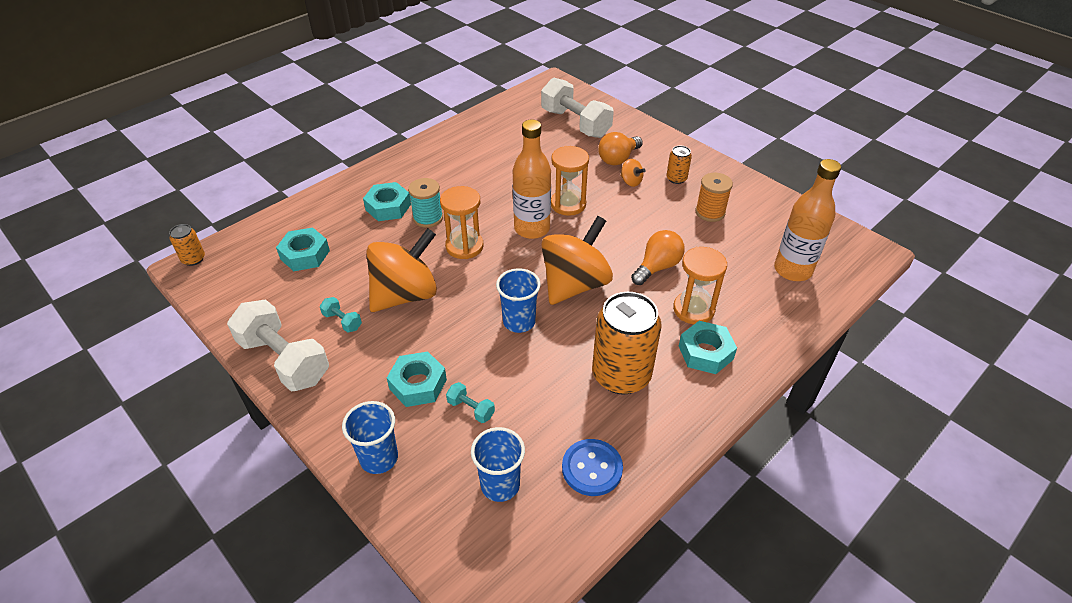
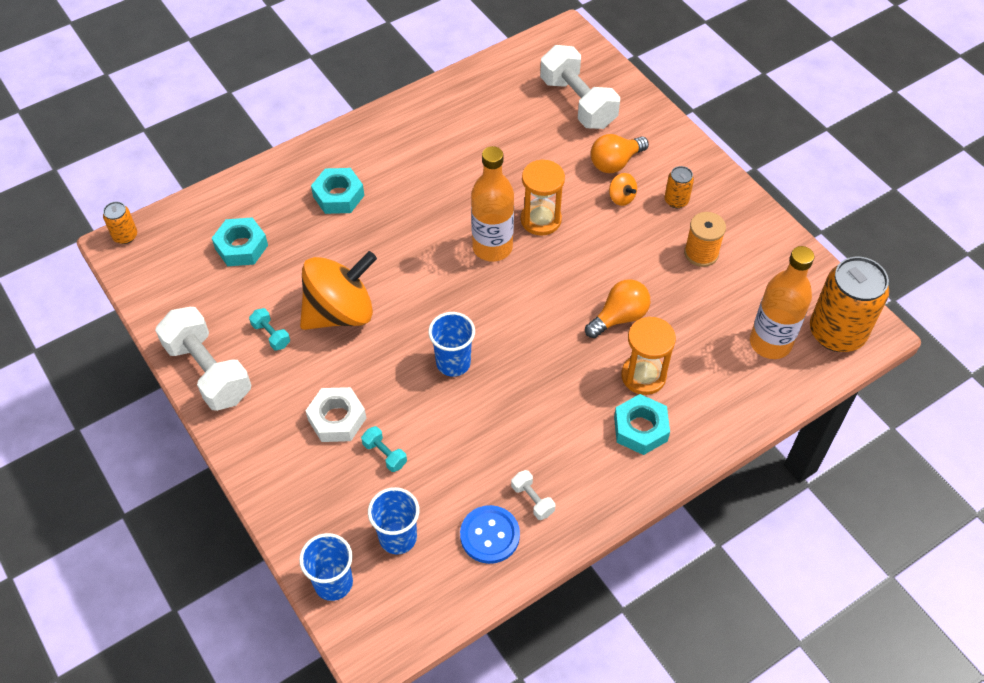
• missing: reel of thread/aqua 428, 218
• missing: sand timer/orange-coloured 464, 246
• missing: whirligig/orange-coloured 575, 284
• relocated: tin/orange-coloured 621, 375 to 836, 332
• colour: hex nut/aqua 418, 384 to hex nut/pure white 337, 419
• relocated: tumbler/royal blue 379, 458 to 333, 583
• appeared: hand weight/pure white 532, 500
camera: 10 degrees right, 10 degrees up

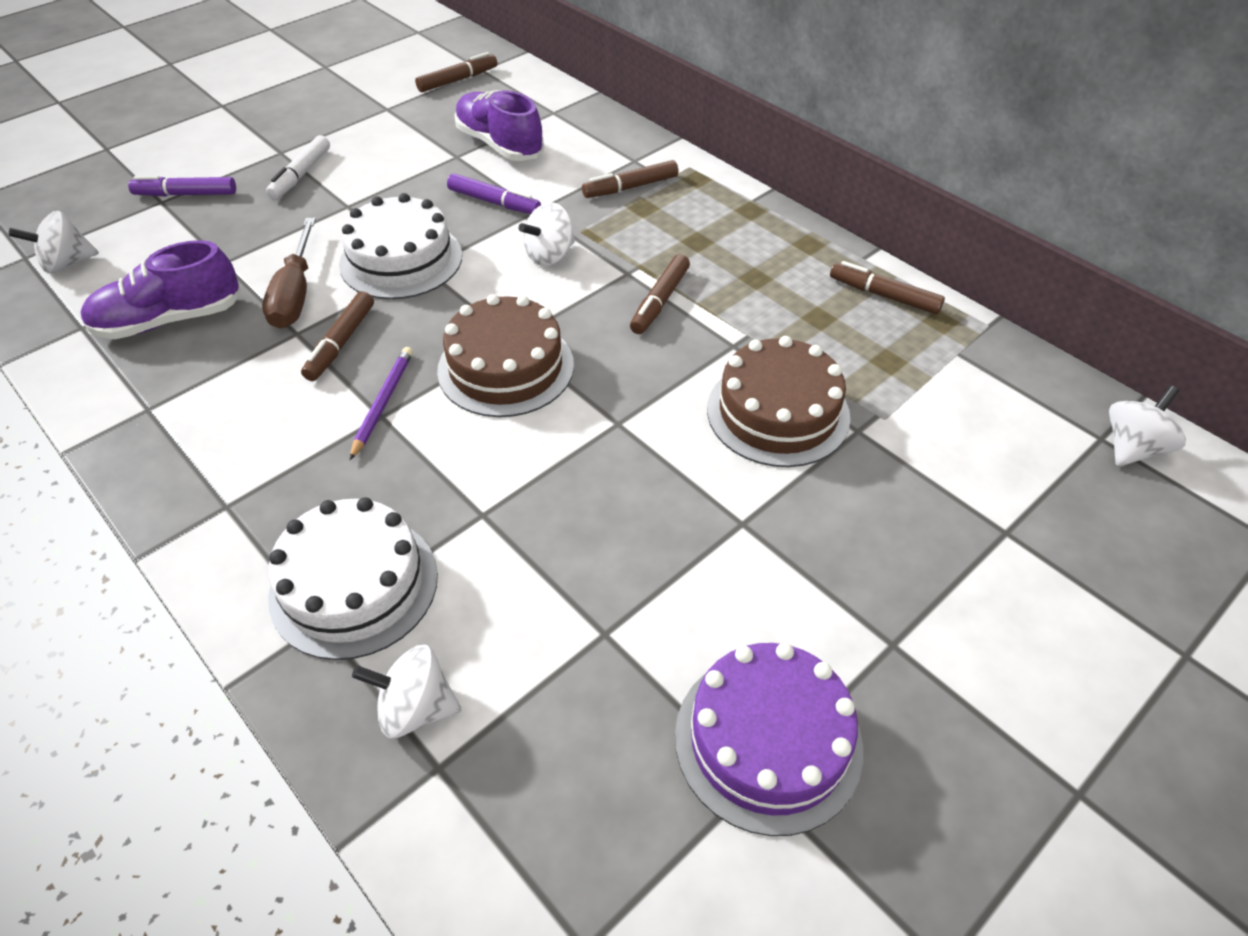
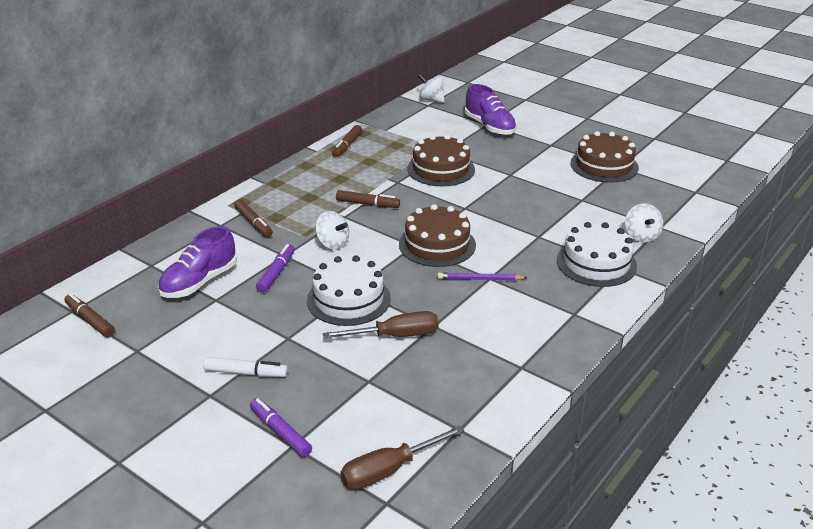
• spun: marker/violet 186, 194 = 280, 432 150 degrees clockwise
• exchanged: whirligig/pure white 67, 263 to flat screwdriver/dark brown 389, 470
• relocated: sneaker/violet 170, 320 to 489, 127
• missing: marker/dark brown 341, 343
• colour: gateau/violet 768, 740 to gateau/dark brown 604, 165
camera: 100 degrees left, 15 degrees down

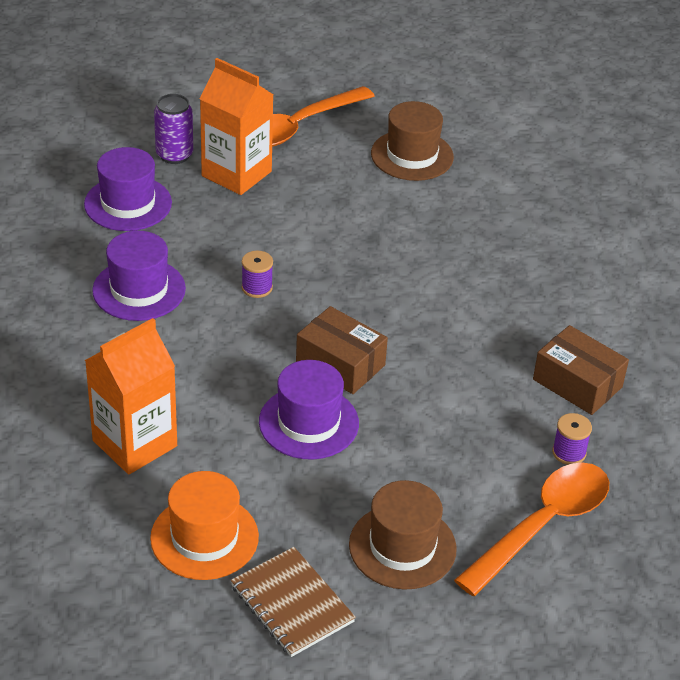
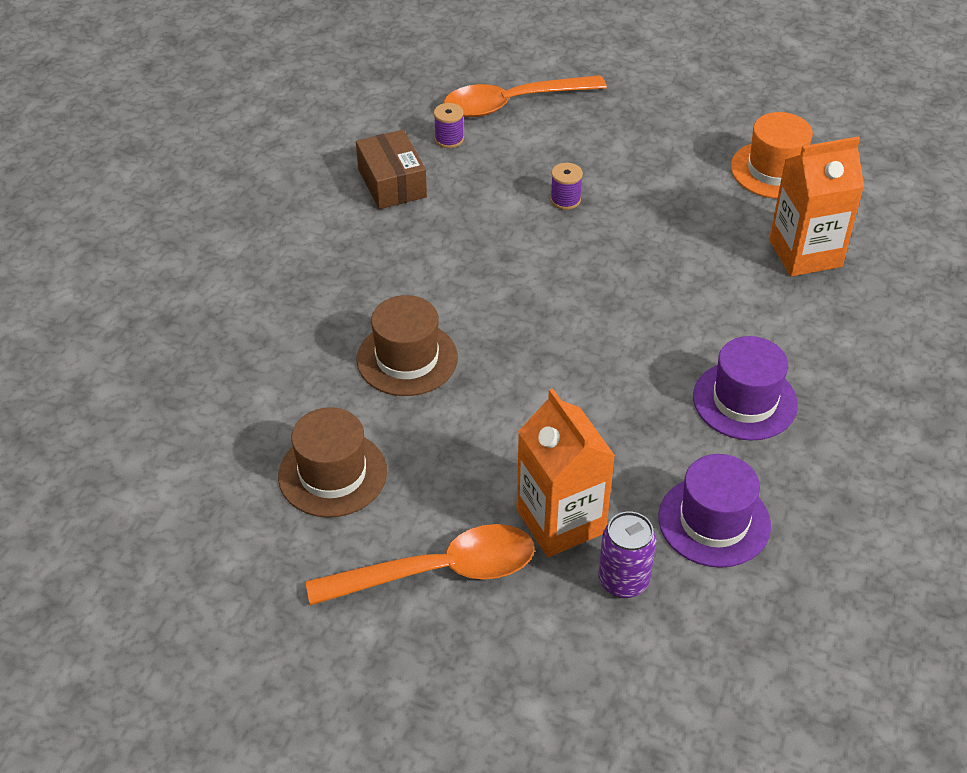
• relocated: reel of thread/violet 257, 288 to 565, 200
• missing: parcel/dark brown 340, 364
• missing: hat/violet 308, 422
• relocated: hat/dark brown 402, 547 to 407, 358
• missing: exercise book/dark brown 292, 604
camera: 150 degrees left, 5 degrees up

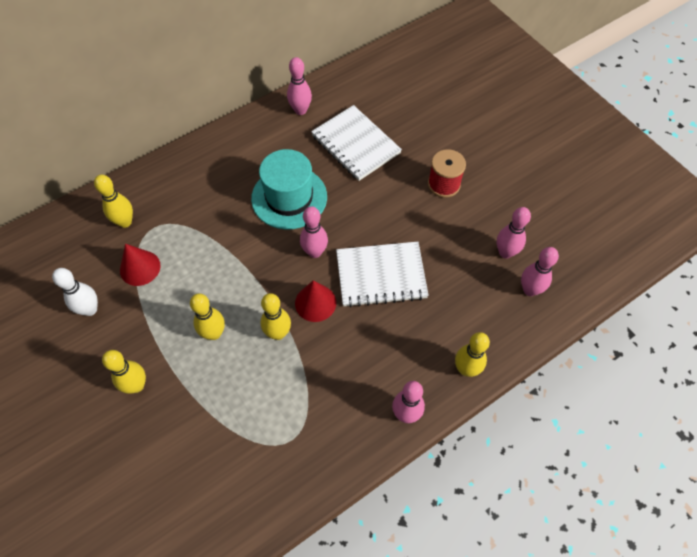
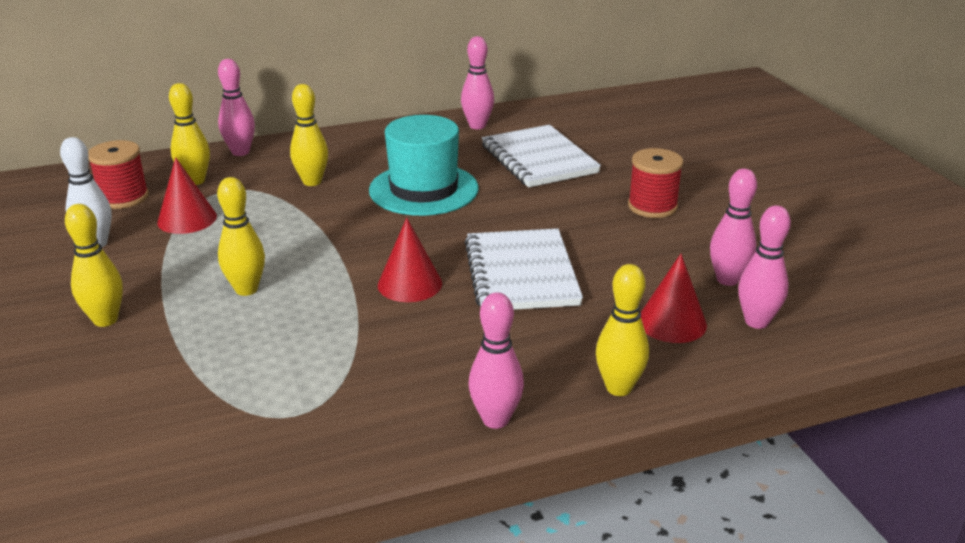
• relocated: tenpin/pink 315, 252 to 240, 152
• spun: exercise book/pure white 381, 275 = 521, 273 75 degrees clockwise
• relocated: tenpin/golden 278, 333 to 312, 182
• appeared: reel of thread/red 123, 198
• appeared: solid cone/red 672, 322
camera: 15 degrees right, 30 degrees down

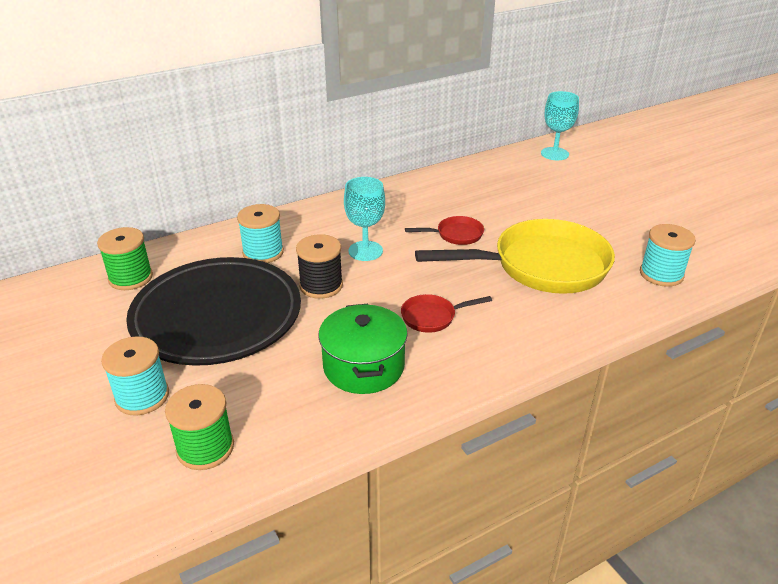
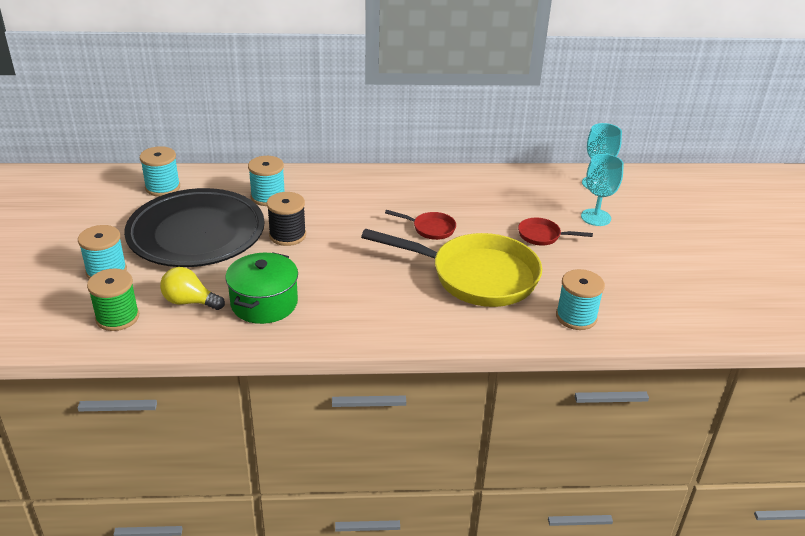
• relocated: wine glass/aqua 365, 251 to 596, 217
• colour: reel of thread/emerald 131, 278 to reel of thread/aqua 162, 187
• relocated: frying pan/red 432, 317 to 542, 236
• appeared: lightbulb/golden 189, 302
camera: 25 degrees right, 0 degrees up

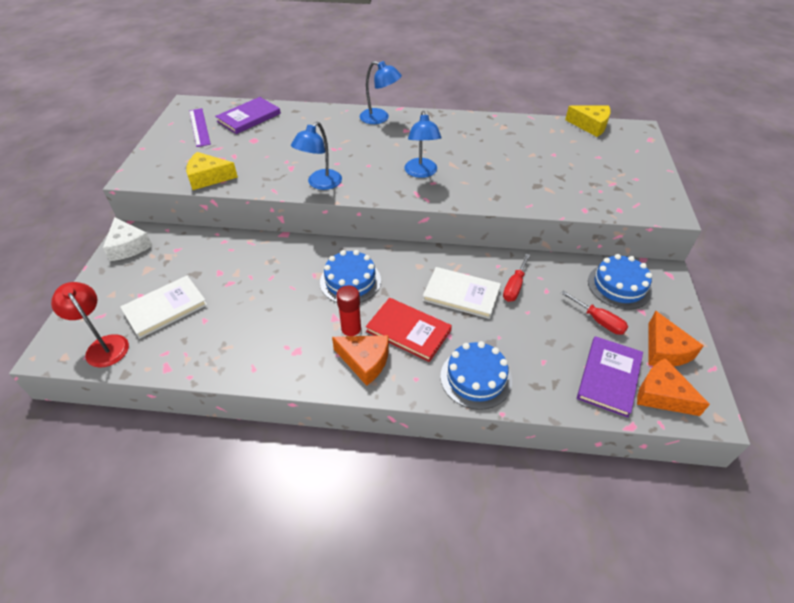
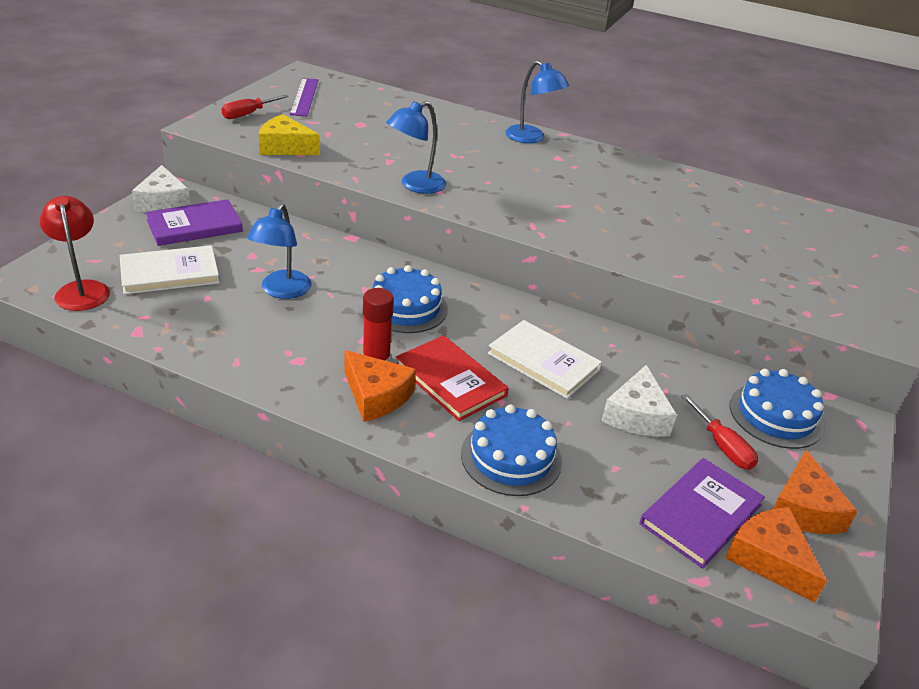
• relocated: book/violet 249, 117 to 194, 226
• missing: cheese/golden 590, 125
• relocated: lamp/royal blue 421, 173 to 282, 291
• relocated: flat screwdriver/red 514, 287 to 248, 114
• appeared: cheese/pure white 636, 415
camera: 15 degrees right, 10 degrees down

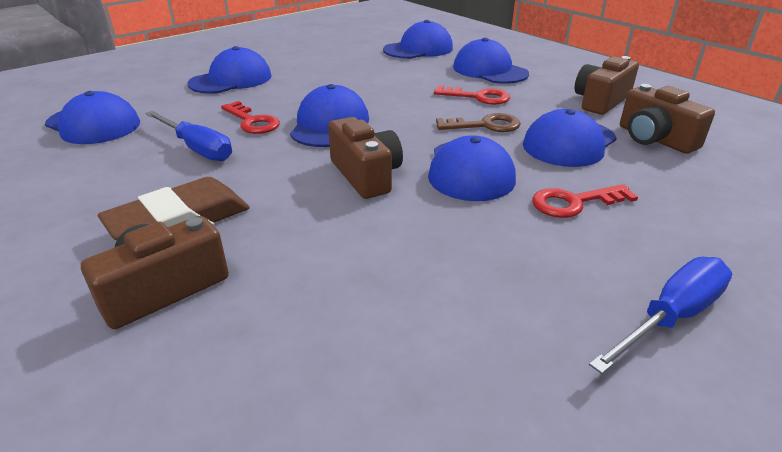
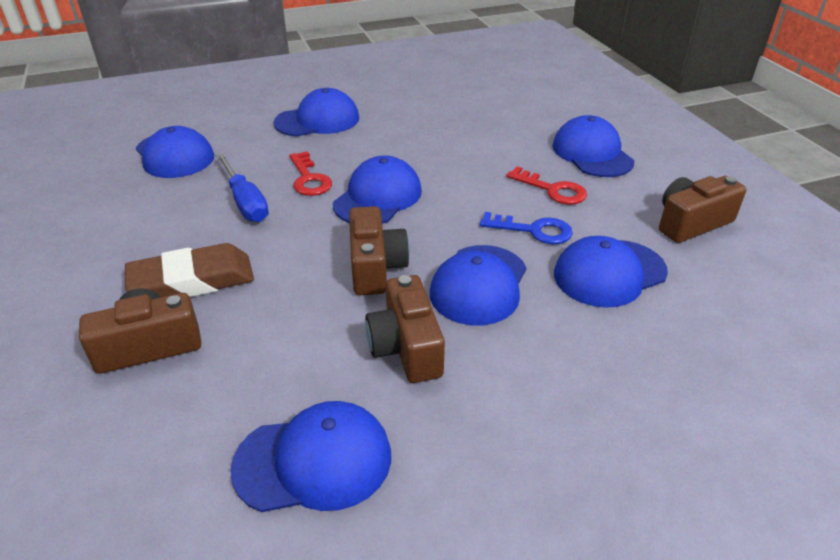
• relocated: peaked cap/royal blue 418, 49 to 314, 461
• relocated: compact camera/dark brown 654, 139 to 406, 347
• colour: latchkey/dark brown 485, 125 to latchkey/royal blue 533, 230
• missing: latchkey/red 574, 203
• missing: flat screwdriver/royal blue 671, 317
camera: 20 degrees right, 5 degrees up

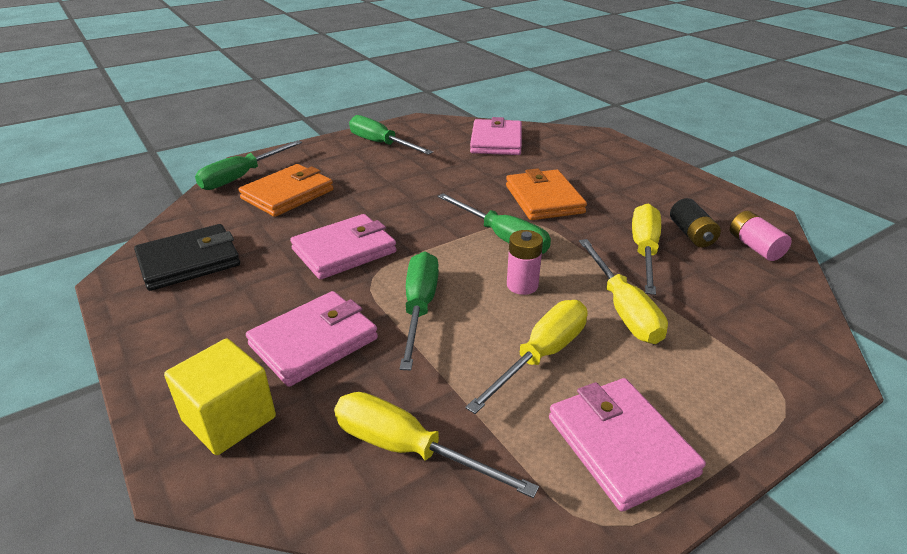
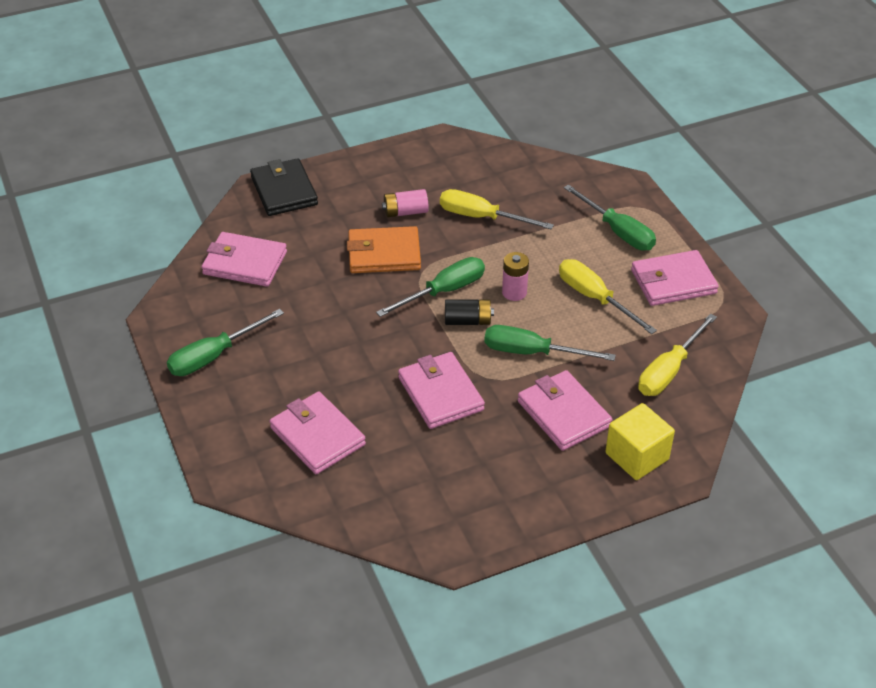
• relocated: flat screwdriver/emerald 241, 177 to 617, 231
• colour: billfold/orange-coloured 288, 194 to billfold/pink 317, 436
• relocated: AA battery/ebony 691, 234 to 468, 321
• relocated: AA battery/pink 754, 247 to 405, 212
• relocated: billfold/ebony 189, 261 to 284, 191
• missing: flat screwdriver/golden 623, 309
camera: 80 degrees left, 10 degrees up

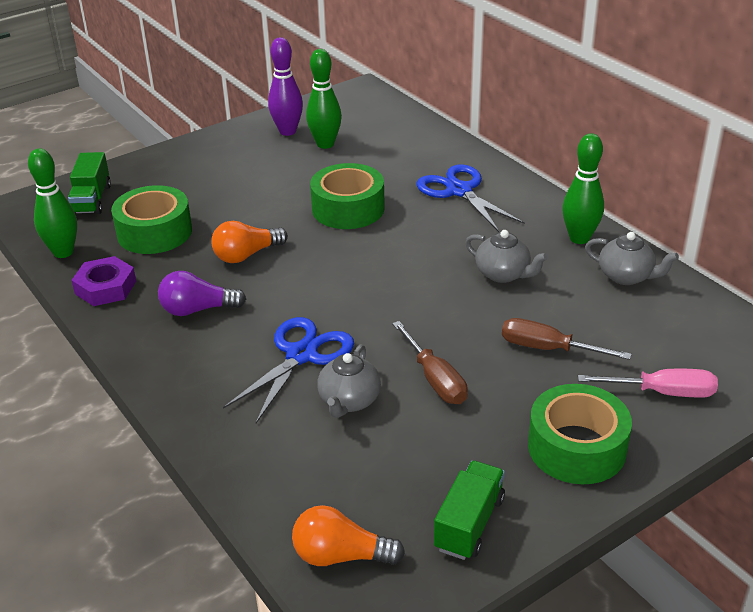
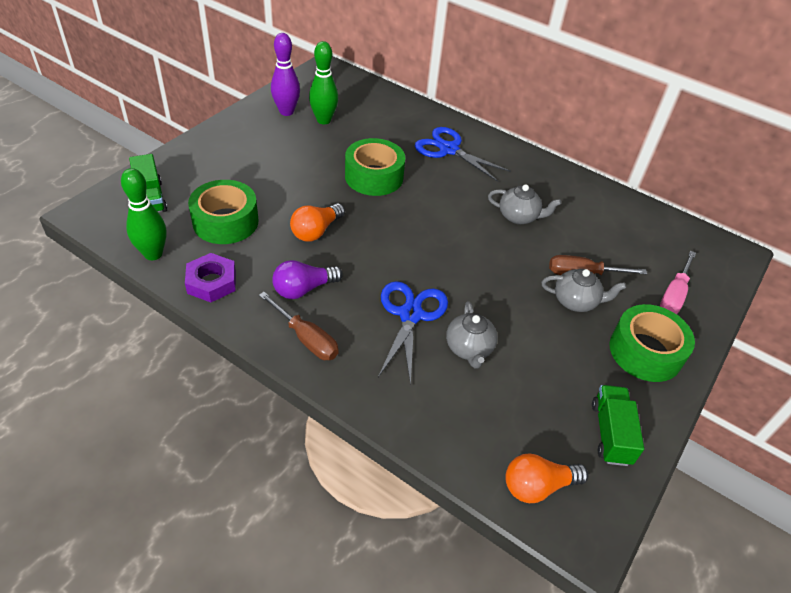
• missing: tenpin/emerald 579, 238
• relocated: tea pot/gray 626, 276 to 576, 301
• relocated: flat screwdriver/dark brown 435, 379 to 306, 338
• spun: flat screwdriver/pink 662, 392 = 674, 295 135 degrees clockwise
camera: 25 degrees left, 10 degrees up

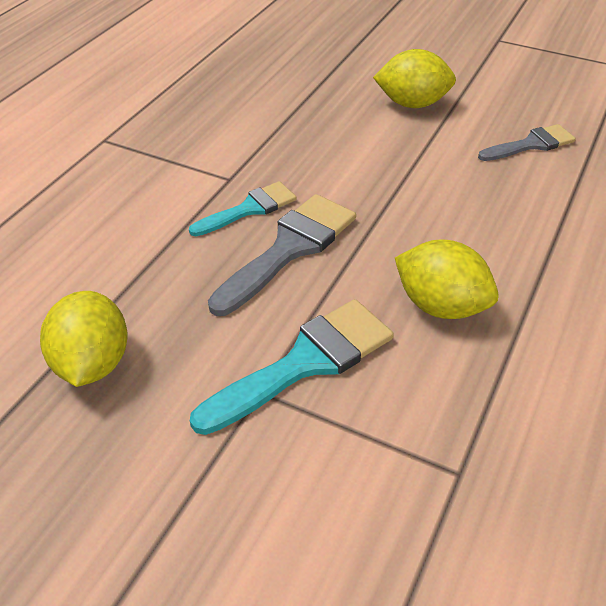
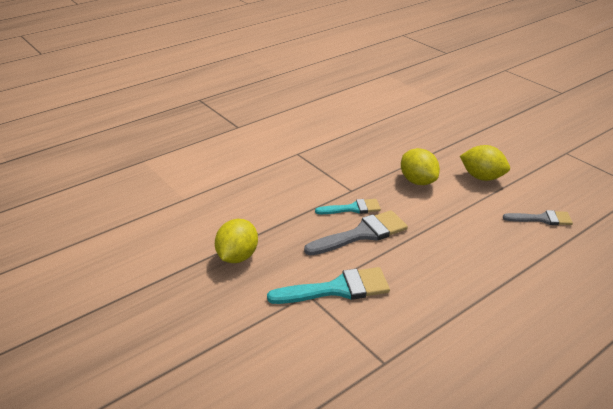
• relocated: toy lemon/golden 441, 306 to 418, 181
camera: 25 degrees right, 10 degrees down

